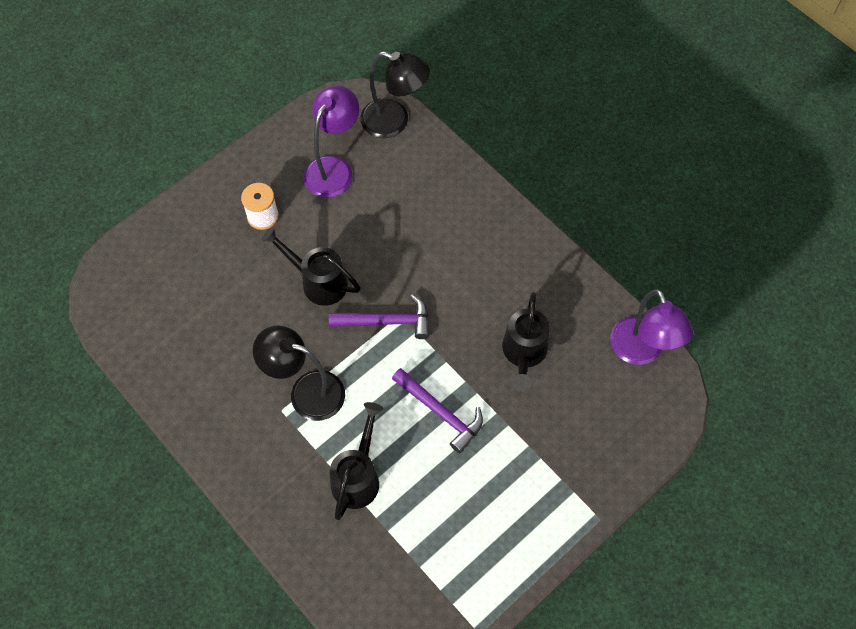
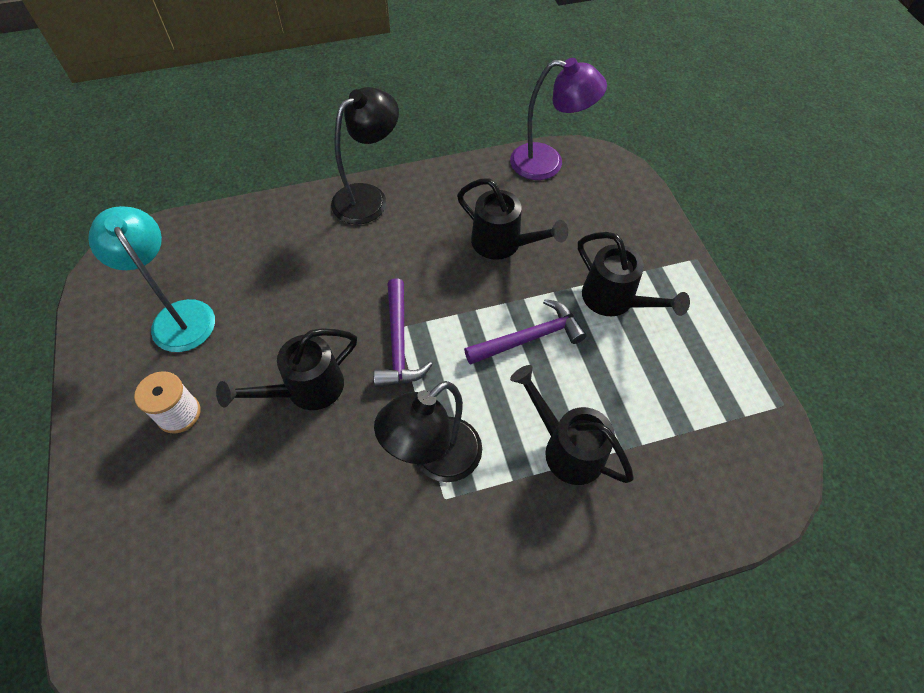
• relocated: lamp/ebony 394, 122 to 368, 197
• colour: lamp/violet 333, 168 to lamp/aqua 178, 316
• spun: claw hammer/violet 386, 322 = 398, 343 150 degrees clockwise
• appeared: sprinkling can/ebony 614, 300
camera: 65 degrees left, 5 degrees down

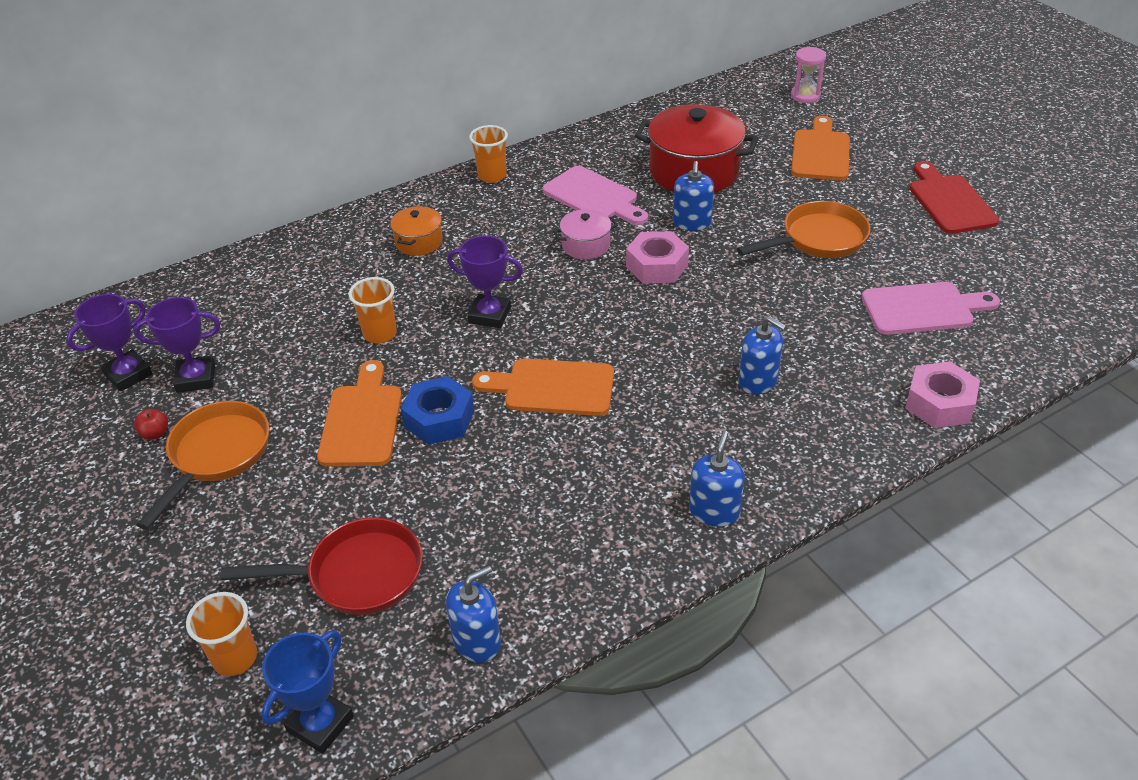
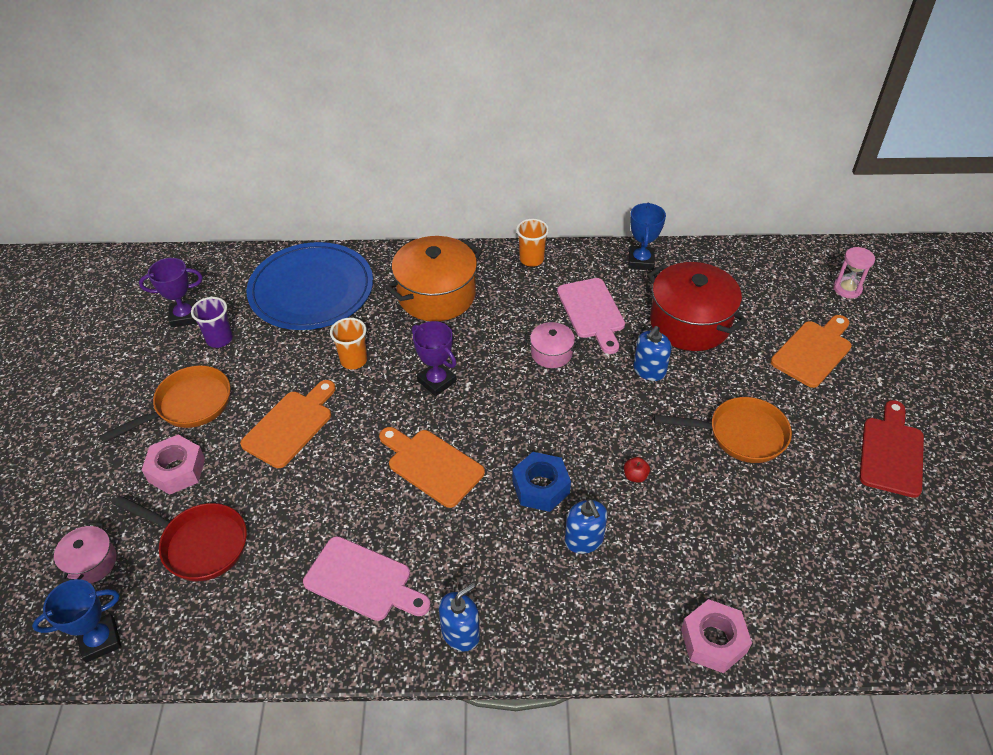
• size: cooking pot/orange-coloured 419, 242 = 436, 295 x2.00
• relocated: hex nut/pink 656, 266 to 176, 470
• relocated: chopping board/pink 923, 308 to 363, 580
• exchanged: trophy/violet 196, 378 to tumbler/violet 219, 339
• relocated: hex nut/royal blue 439, 419 to 540, 487
• relocated: apple fruit/red 155, 434 to 635, 476
• missing: soap pump/royal blue 477, 641
• exchanged: tumbler/orange-coloured 235, 658 to cooking pot/pink 91, 562
• appeared: trophy/royal blue 641, 261
• appeared: dinner plate/royal blue 311, 290
camera: 30 degrees right, 5 degrees up

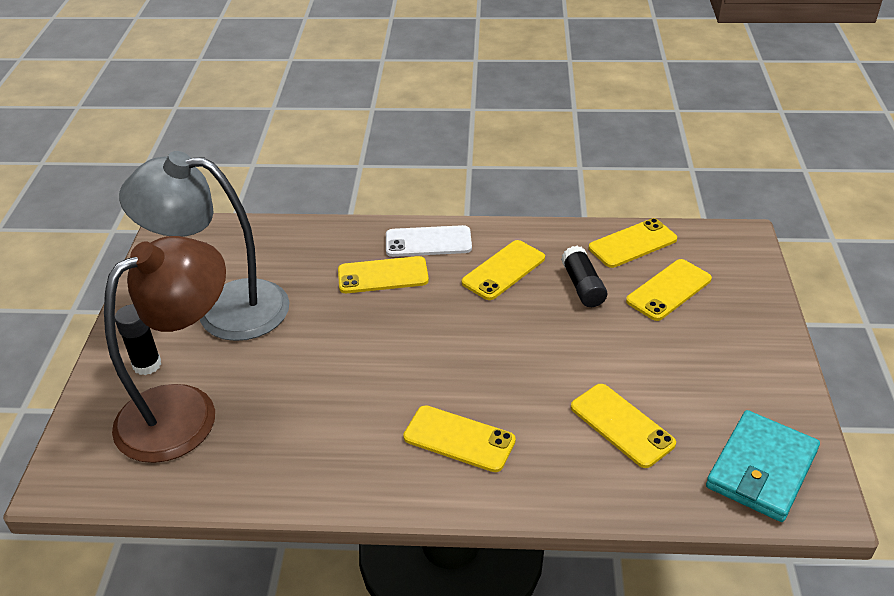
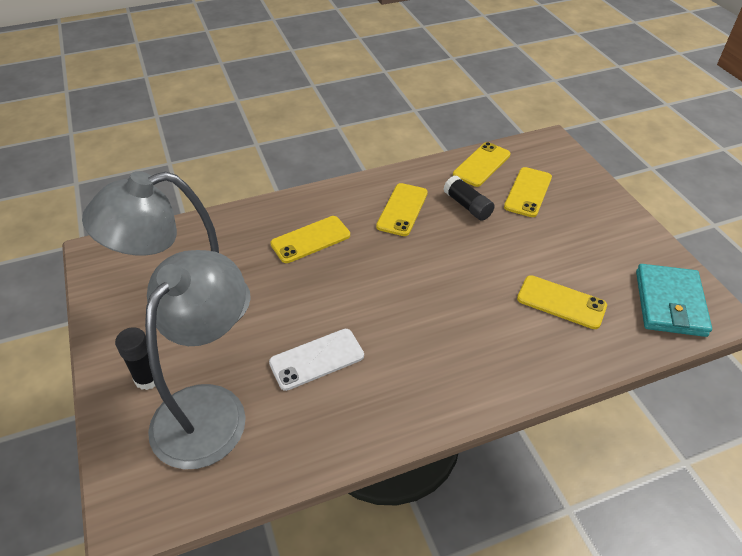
• relocated: phone/pure white 428, 242 to 317, 359
• colour: lamp/dark brown 184, 410 to lamp/gray 209, 408
• missing: phone/golden 459, 439
camera: 25 degrees left, 5 degrees up

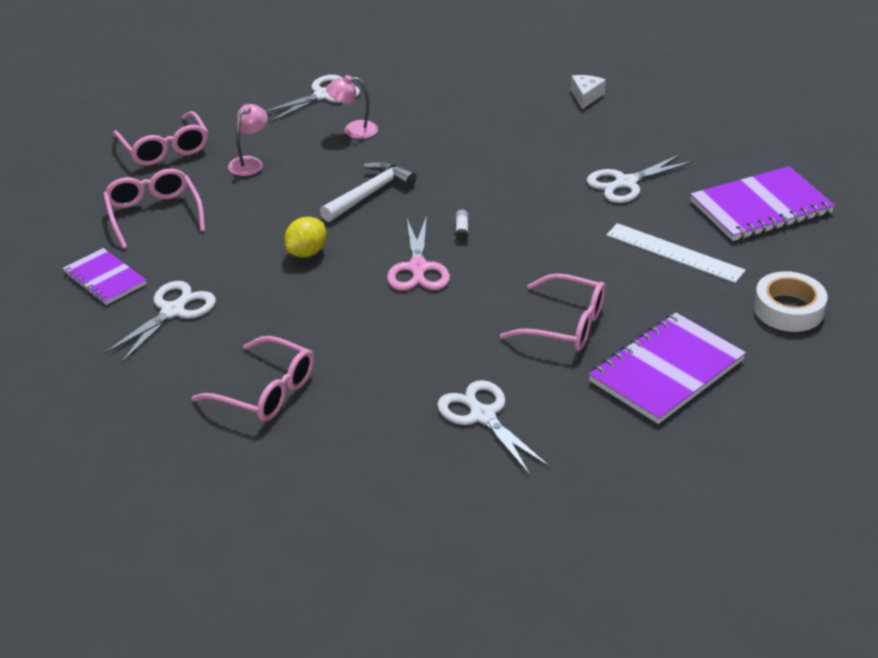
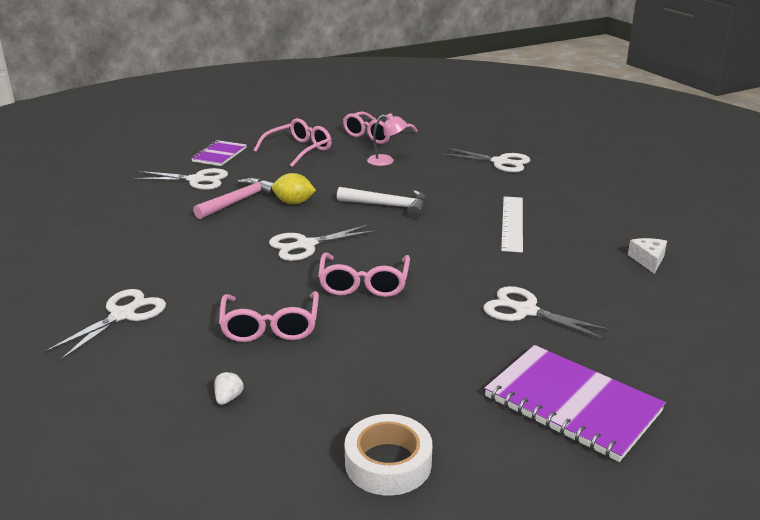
• missing: lamp/pink 353, 130
• spun: cheese/pure white 586, 96 = 648, 260 75 degrees counterclockwise
• missing: stick of glue/pure white 461, 230
• colour: pair of scissors/pink 418, 269 to pair of scissors/pure white 305, 245
• relocated: measuring stick/pure white 674, 253 to 512, 223
• exchanged: exercise book/violet 666, 371 to berry/pure white 228, 398
• relocated: spectacles/pink 265, 391 to 364, 284
• appeared: claw hammer/pink 239, 201
camera: 65 degrees right, 10 degrees down

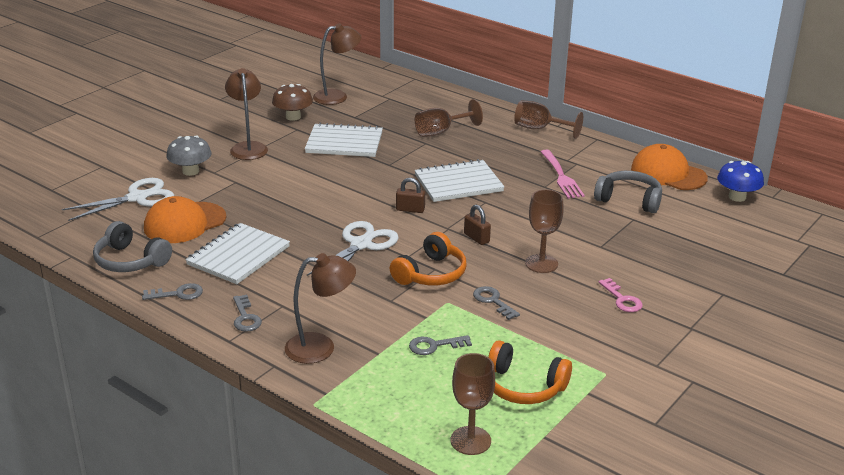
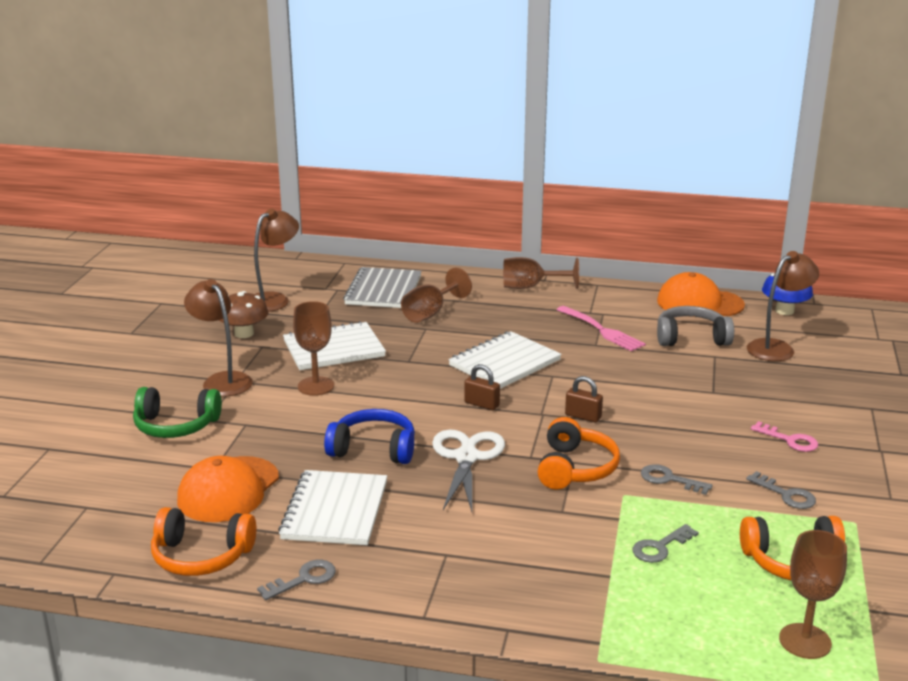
• exchanged: mushroom/gray 190, 171 to headset/emerald 176, 426
• missing: pair of scissors/pure white 137, 198
• spun: small lock/dark brown 410, 209 = 481, 404 45 degrees clockwise
• relocated: wine glass/dark brown 541, 263 to 316, 386
• colour: headset/gray 130, 261 to headset/orange-coloured 201, 556
• relocated: lamp/dark brown 320, 347 to 777, 348
• relocated: latchkey/gray 245, 317 to 786, 494
• appeared: exercise book/gray 383, 290
• appeared: headset/royal blue 373, 449
camera: 25 degrees left, 5 degrees down

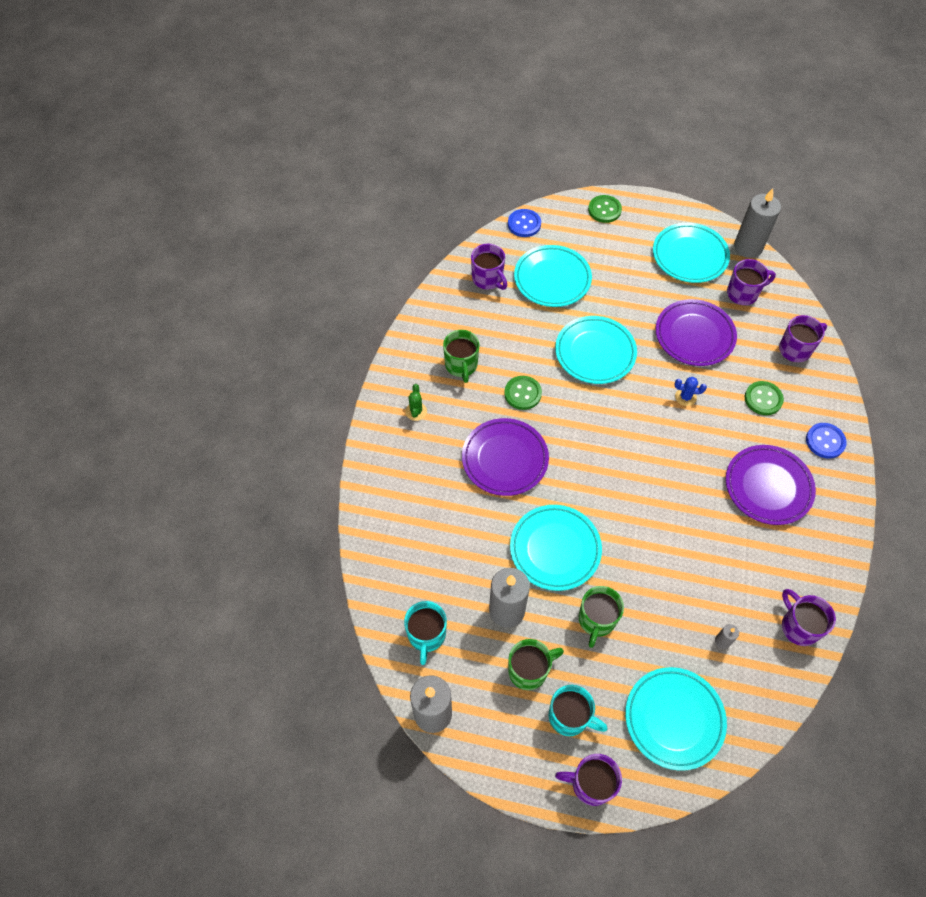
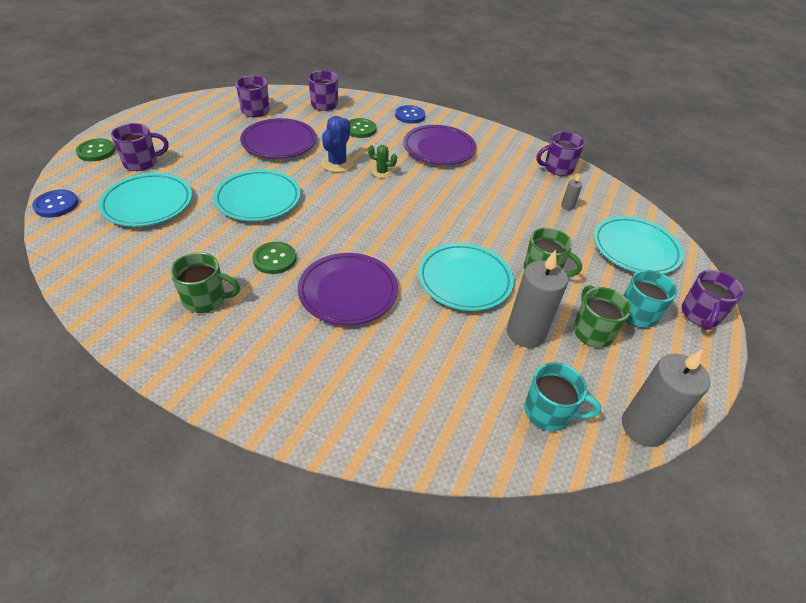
• missing: candle/gray 748, 247
• missing: dinner plate/aqua 689, 256
• relocated: coffee mug/violet 488, 279 to 142, 162
• size: saguaro cactus/royal blue 685, 397 = 337, 163 x1.67
• relocated: saguaro cactus/emerald 416, 411 to 381, 172
camera: 80 degrees left, 15 degrees down

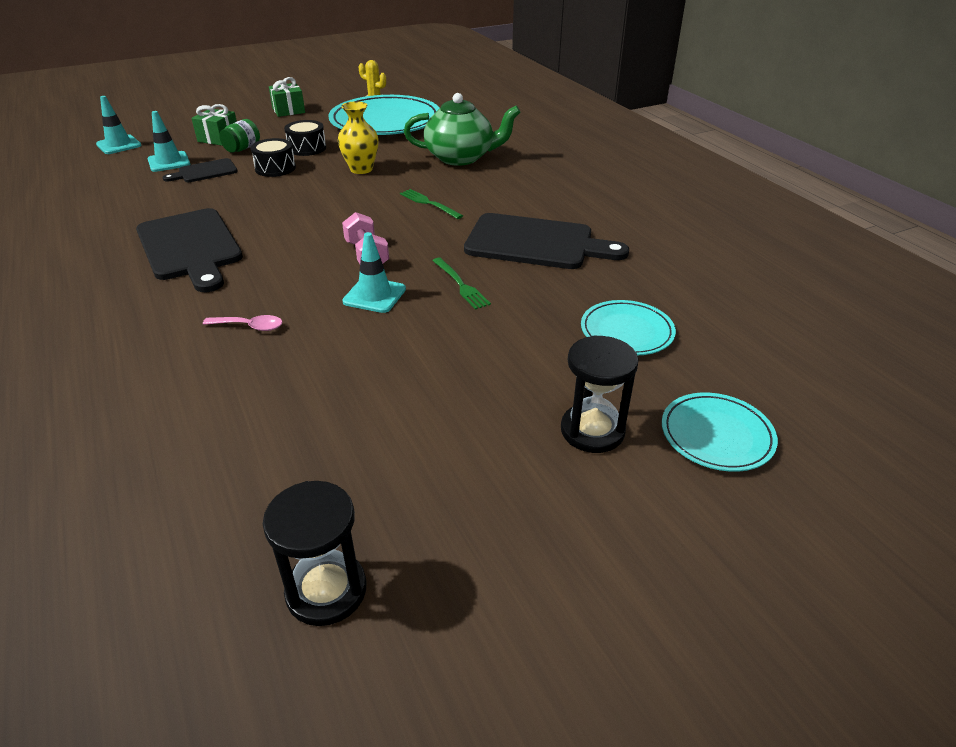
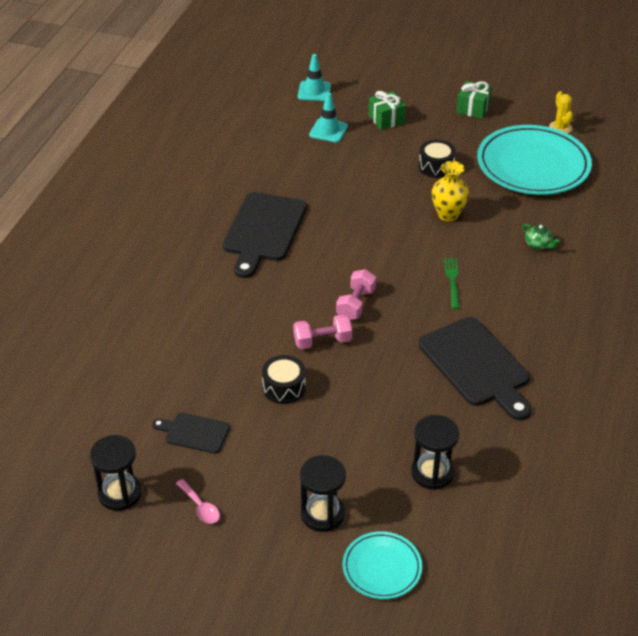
• size: tea pot/emerald 461, 158 = 538, 245 x0.40
• missing: jam jar/emerald 242, 148
• relocated: snare drum/ebony 275, 168 to 284, 388
• relocated: chopping board/ebony 205, 172 to 194, 433
• exchanged: safety cone/aqua 374, 295 to hand weight/pink 322, 341
• missing: table fork/emerald 461, 285
• exchanged: dinner plate/aqua 626, 332 to sand timer/ebony 432, 473
• relocated: tablespoon/pink 249, 326 to 200, 507
camera: 45 degrees right, 5 degrees up

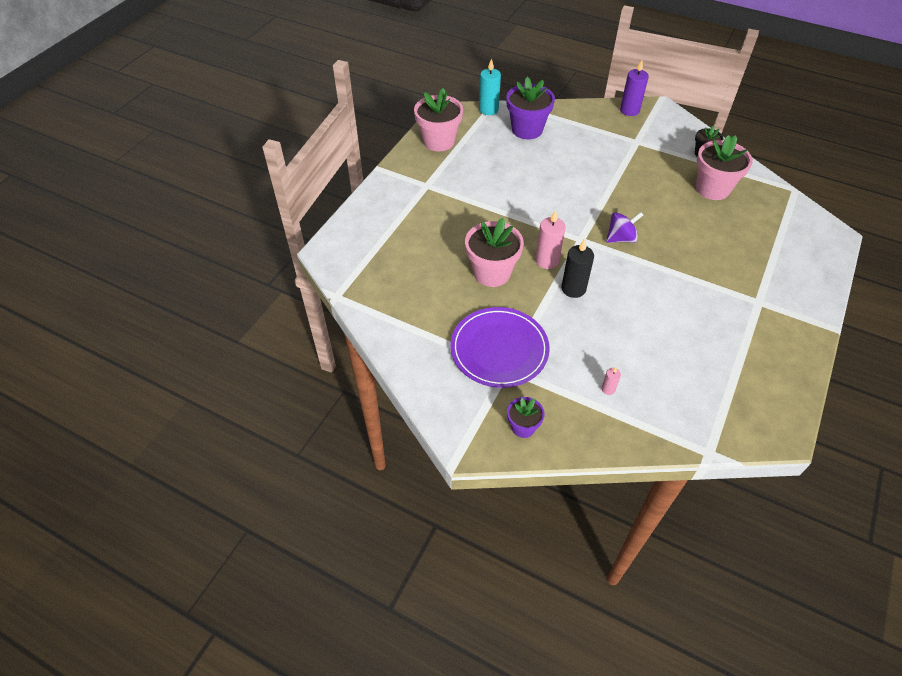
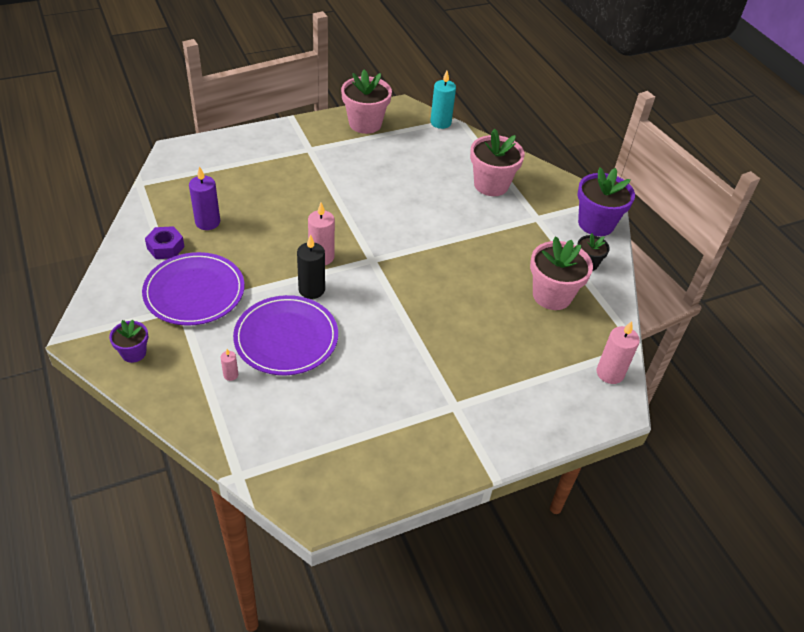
• relocated: candle/violet 629, 110 to 207, 222
• relocated: flower pot/violet 527, 129 to 596, 224
• missing: whirligig/violet 621, 238
• relocated: flower pot/pink 492, 273 to 491, 185
• appeared: hex nut/violet 165, 247
• appeared: dinner plate/violet 286, 338
• appeared: candle/pink 610, 373
camera: 35 degrees right, 5 degrees down

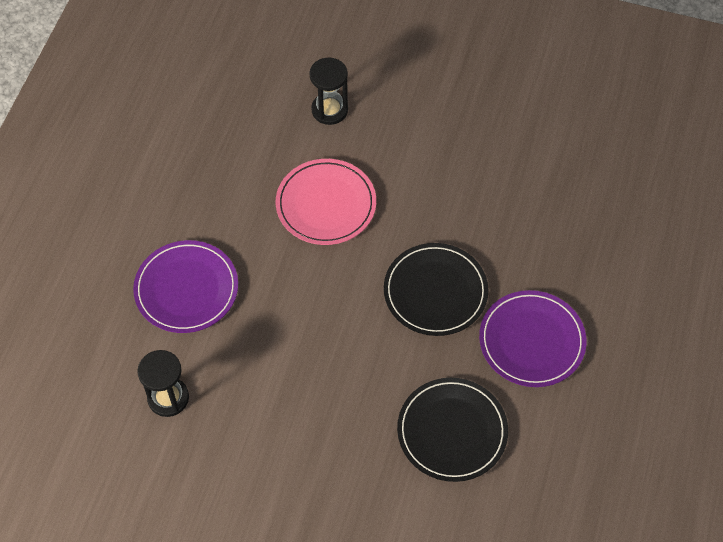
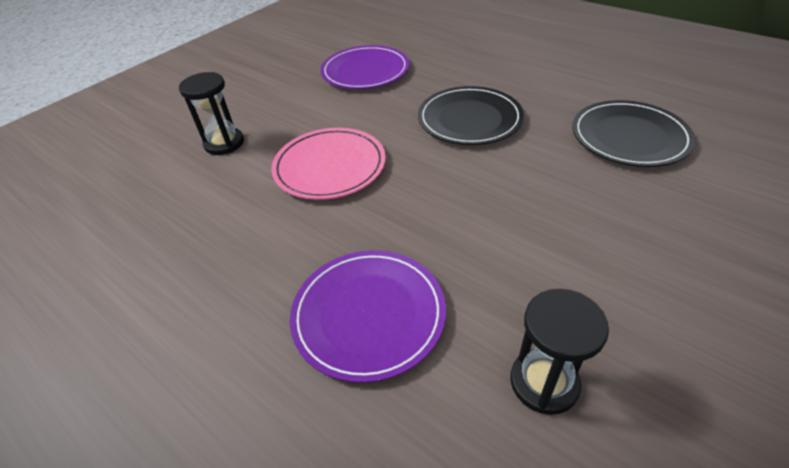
• relocated: dinner plate/violet 531, 341 to 365, 71
camera: 65 degrees left, 15 degrees down

